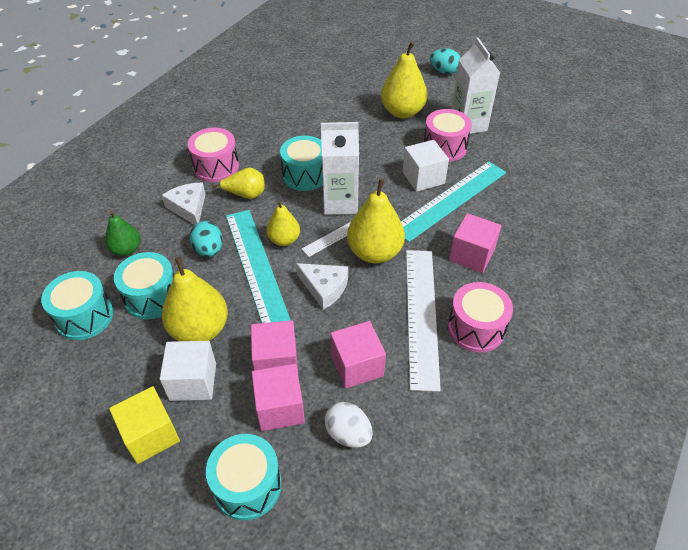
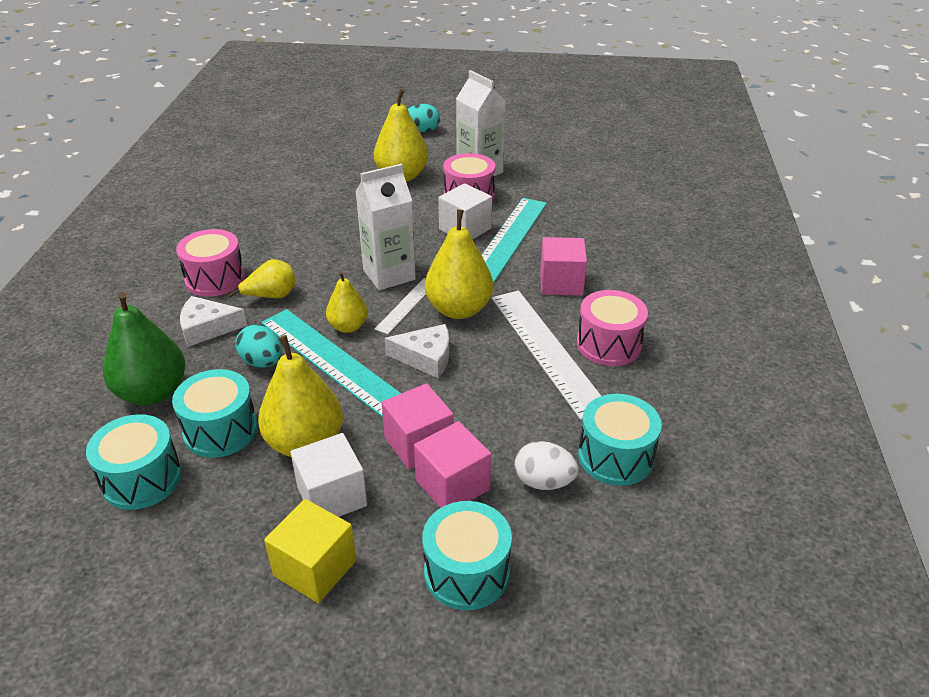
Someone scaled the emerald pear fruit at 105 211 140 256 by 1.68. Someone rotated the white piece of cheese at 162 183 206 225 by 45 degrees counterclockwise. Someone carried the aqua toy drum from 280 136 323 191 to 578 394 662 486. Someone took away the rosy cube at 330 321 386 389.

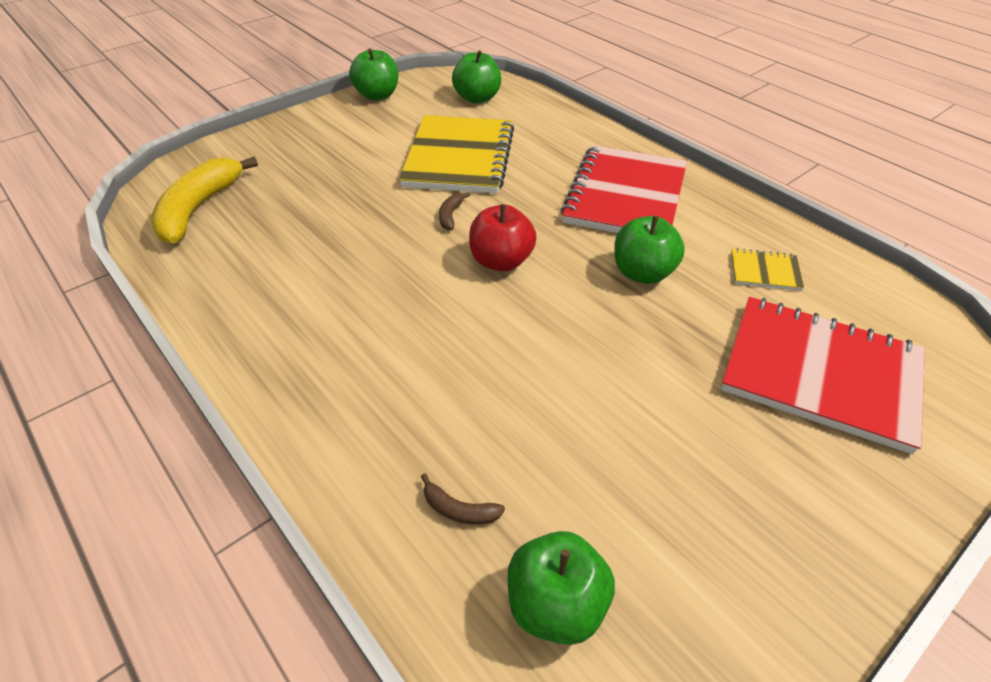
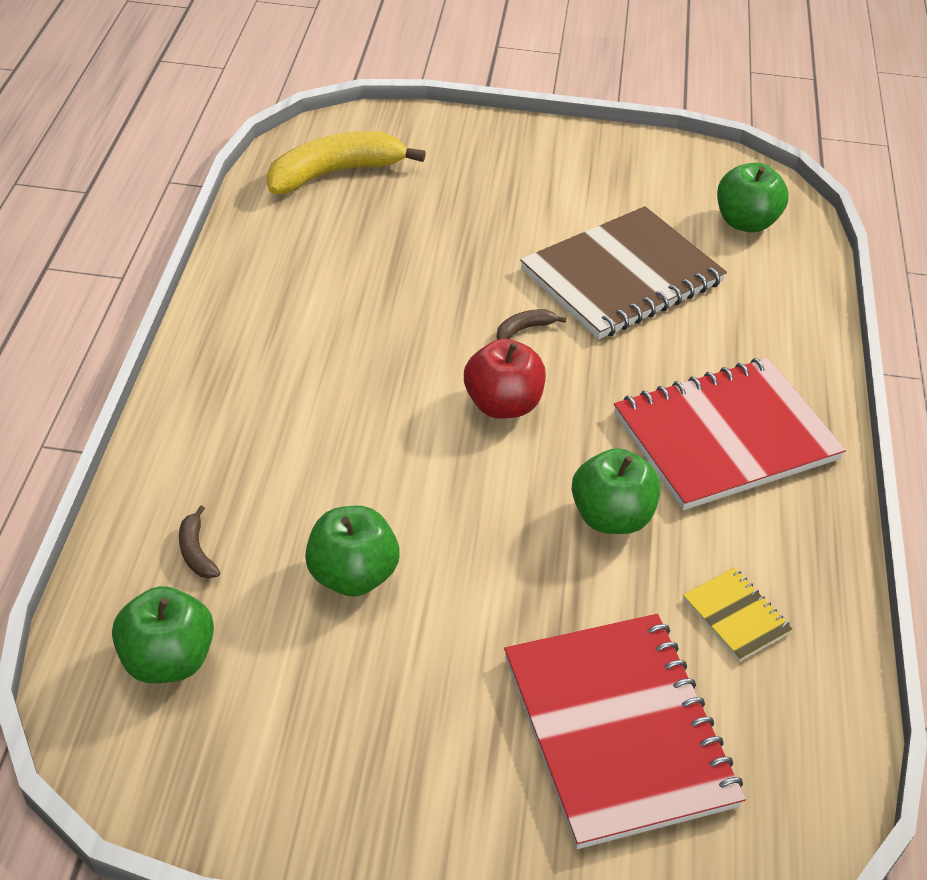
Someone carried the emerald toy apple from 349 48 399 101 to 305 506 400 597. Someone repainted the golden notebook at 399 115 514 193, which became the dark brown notebook at 520 206 727 339.

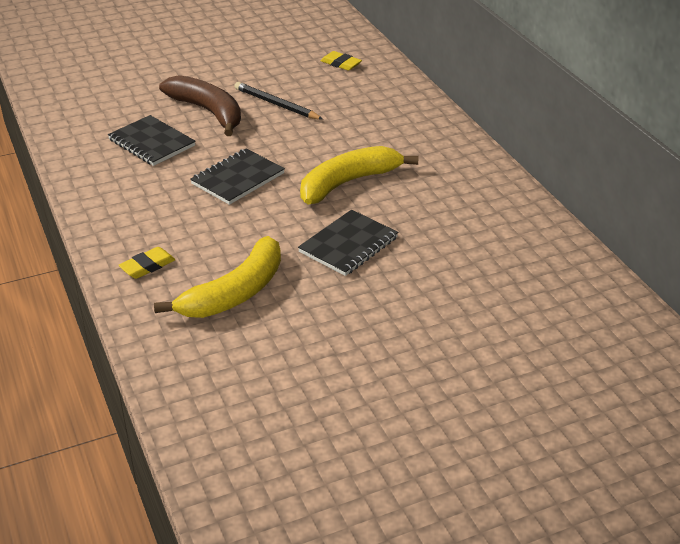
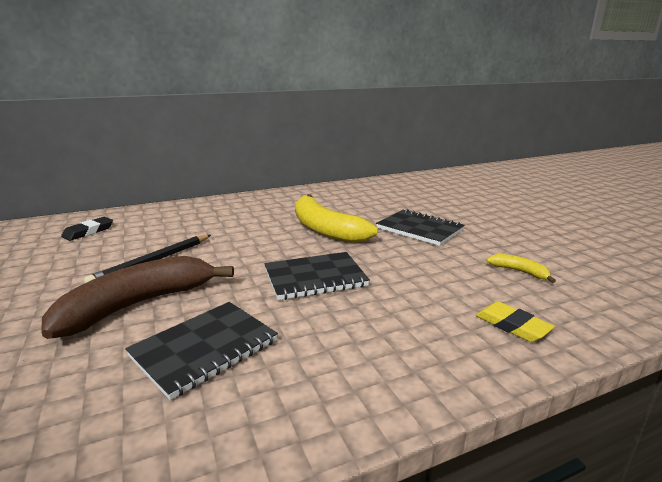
Someone scaled the golden banana fruit at 154 236 281 318 by 0.43. Someone rotated the black notebook at 190 149 285 205 by 60 degrees counterclockwise. Someone repainted the golden eraser at 321 51 362 71, which became the black eraser at 61 217 113 241.

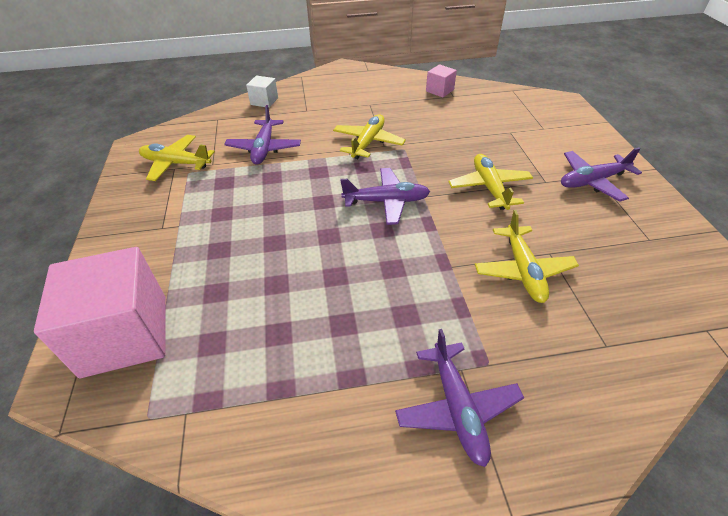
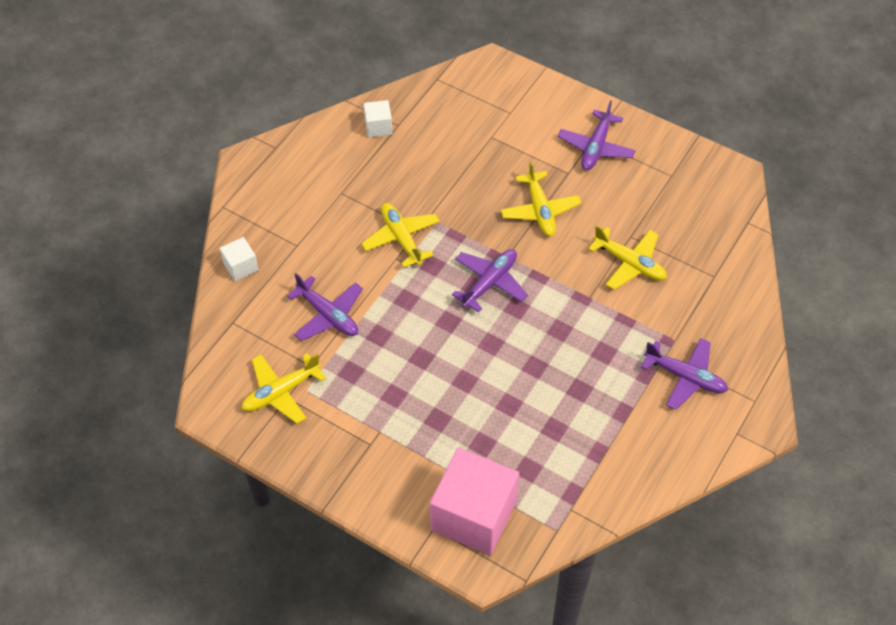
Someone repainted the rosy cube at 426 64 457 98, which became the white cube at 364 100 392 138. Someone rotated the golden plane at 448 154 533 210 by 135 degrees counterclockwise.

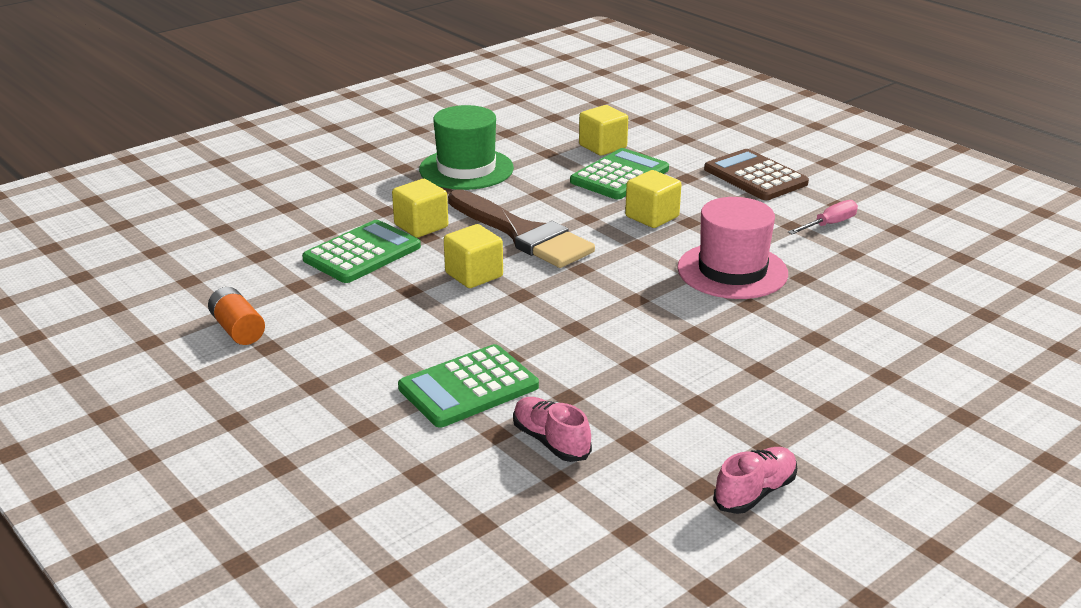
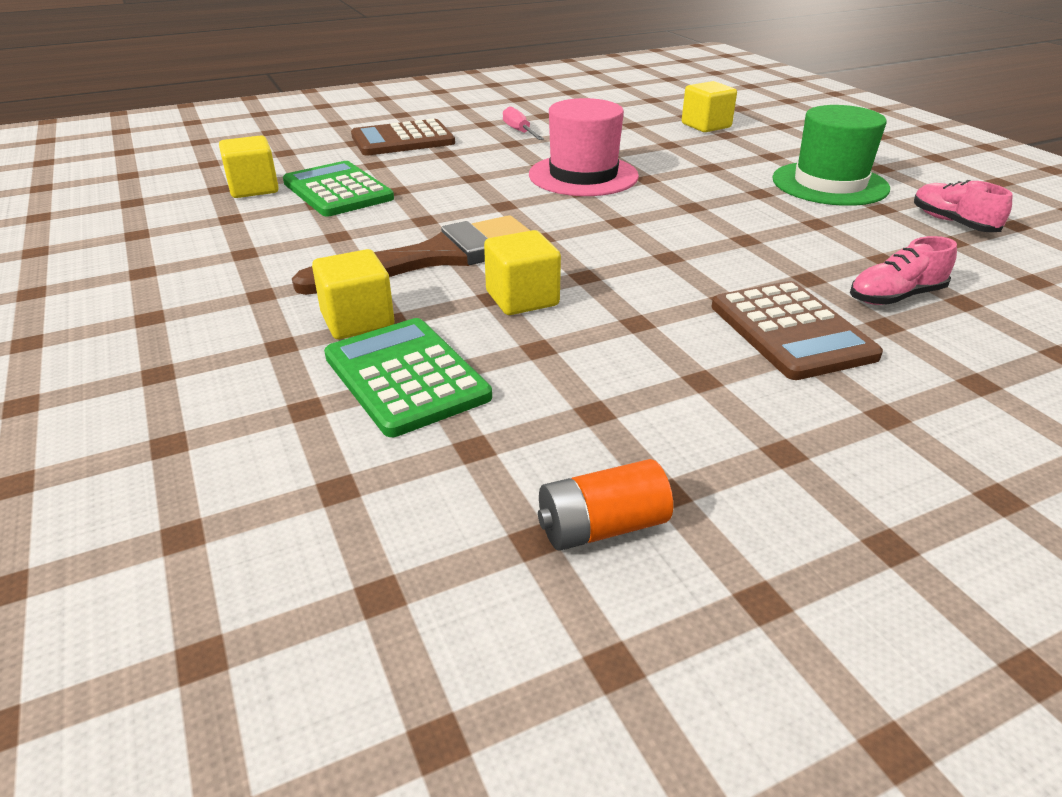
Someone repainted the emerald adding machine at 398 344 539 427, which became the dark brown adding machine at 711 281 883 380. Someone carried the emerald hat from 419 105 514 190 to 772 105 890 206. Someone carried the golden cube from 625 170 681 228 to 682 81 737 132.

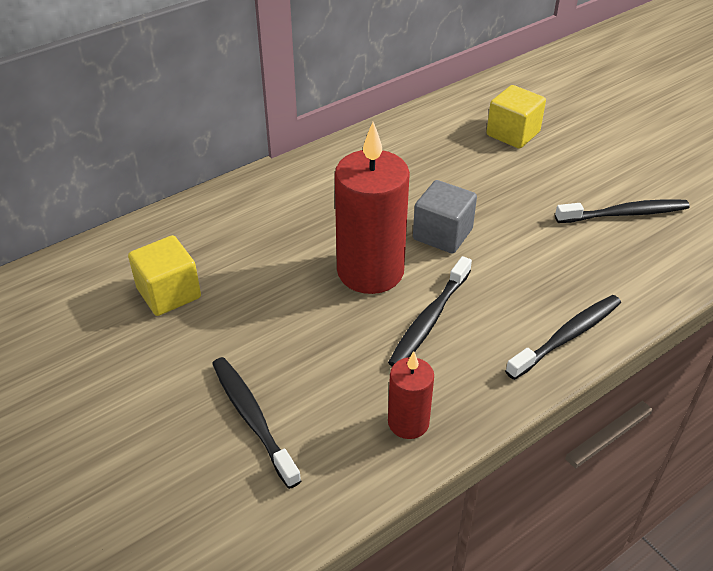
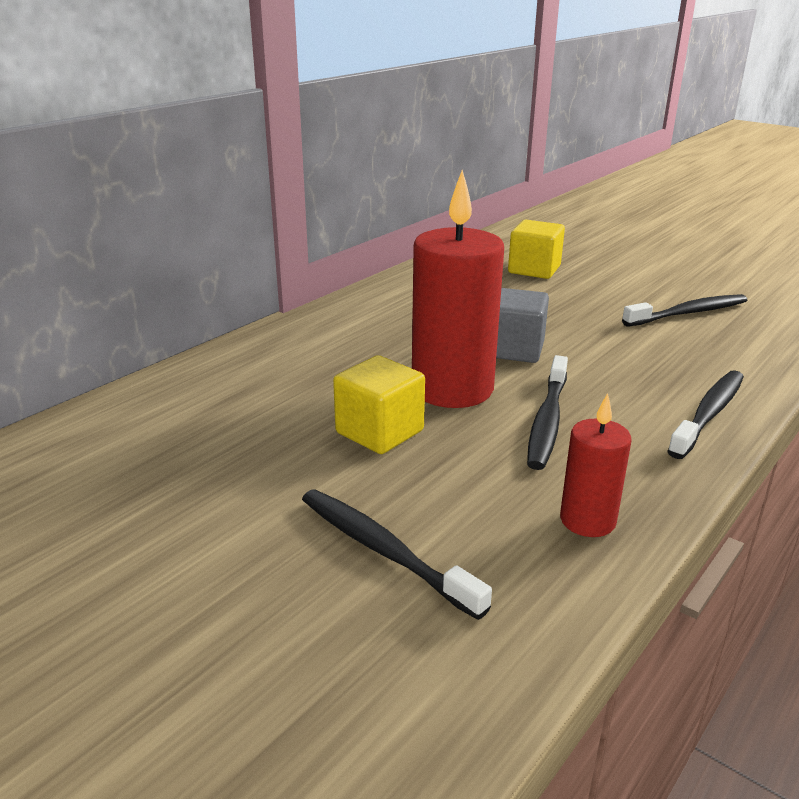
Someone carried the golden cube from 128 235 201 316 to 333 355 425 454.

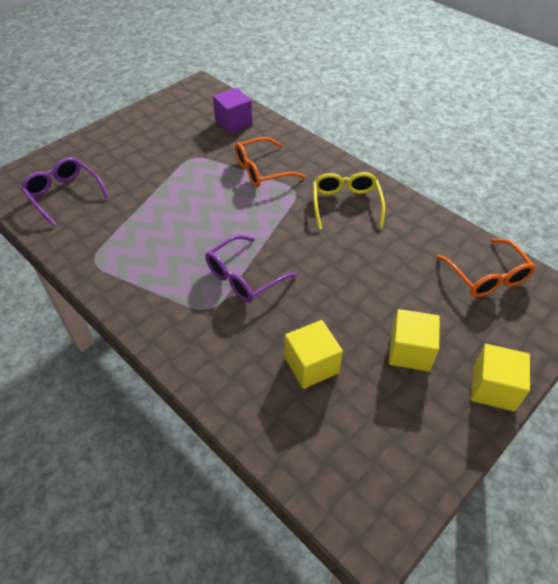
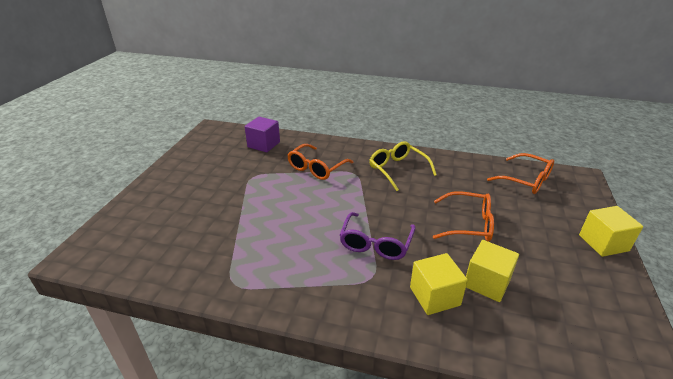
Someone took away the violet glasses at 21 157 109 226. Someone carried the golden cube from 389 309 440 372 to 410 253 468 315. Someone put down the orange-coloured glasses at 433 191 494 242.

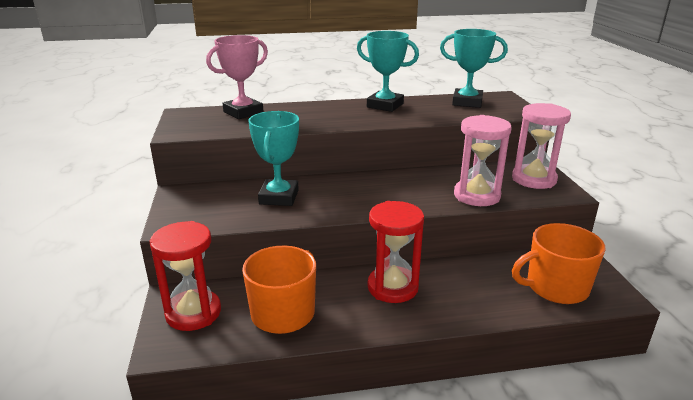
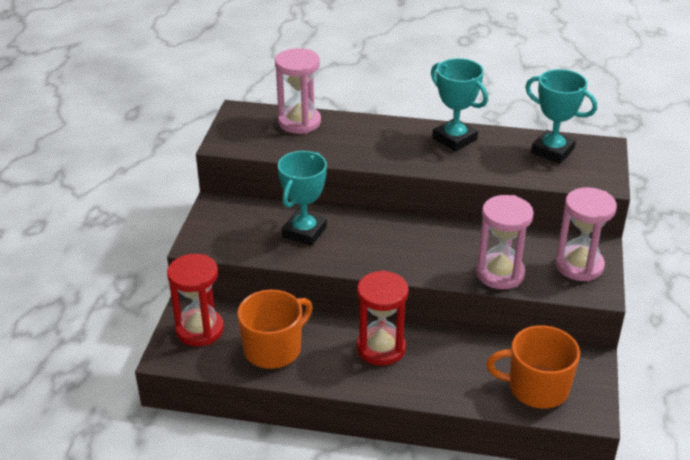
Someone swapped the rosy prize cup at 206 35 268 119 for the rosy hourglass at 275 48 321 134.

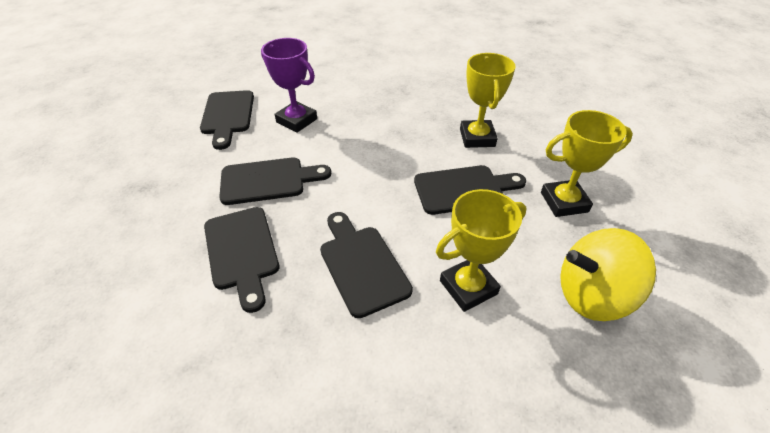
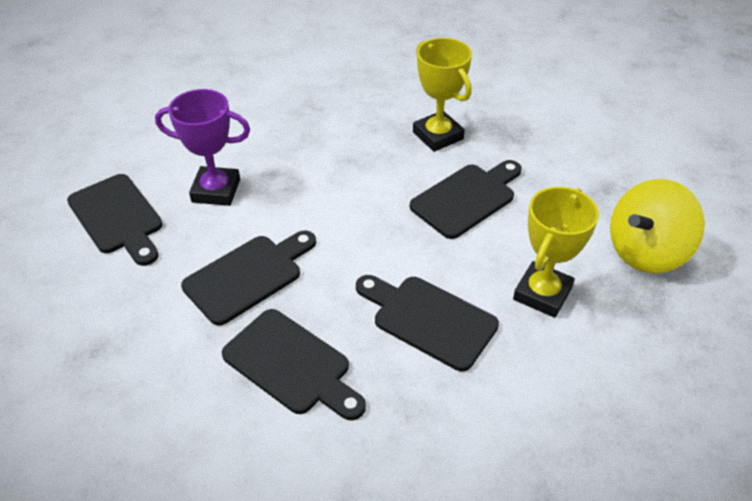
Someone took away the golden prize cup at 541 110 633 217.

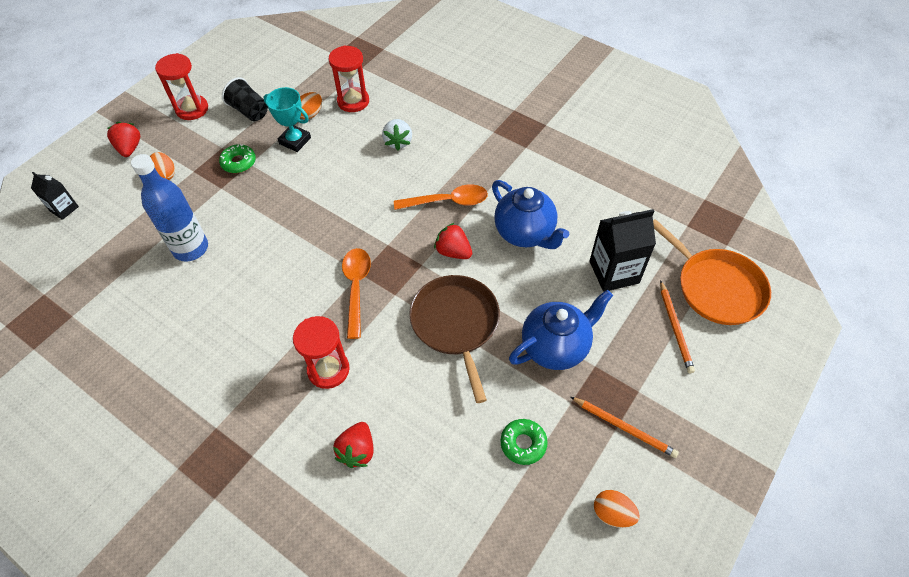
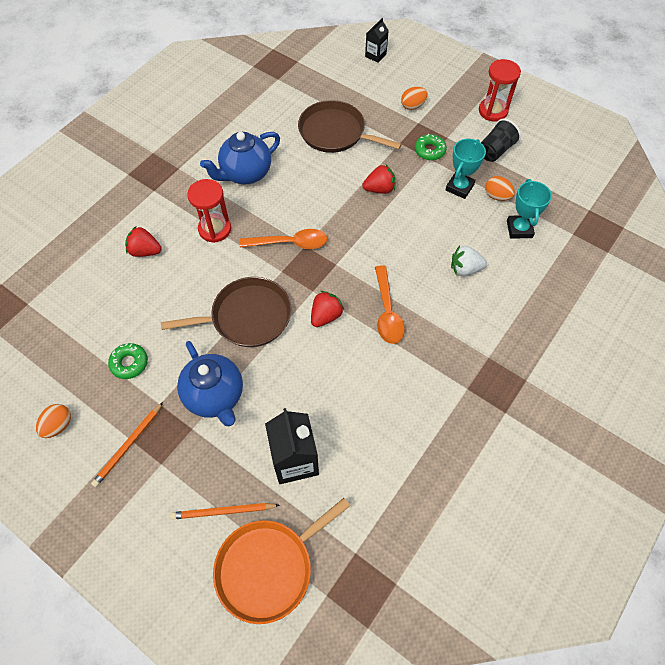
Someone carried the red toy strawberry from 107 122 140 157 to 362 165 395 194. Someone swapped the blue drink bottle at 131 154 208 262 for the dark brown skillet at 298 100 402 153. Someone swapped the red hourglass at 329 45 369 112 for the aqua prize cup at 507 179 552 239. Someone carried the blue teapot from 492 180 569 249 to 200 132 280 184.

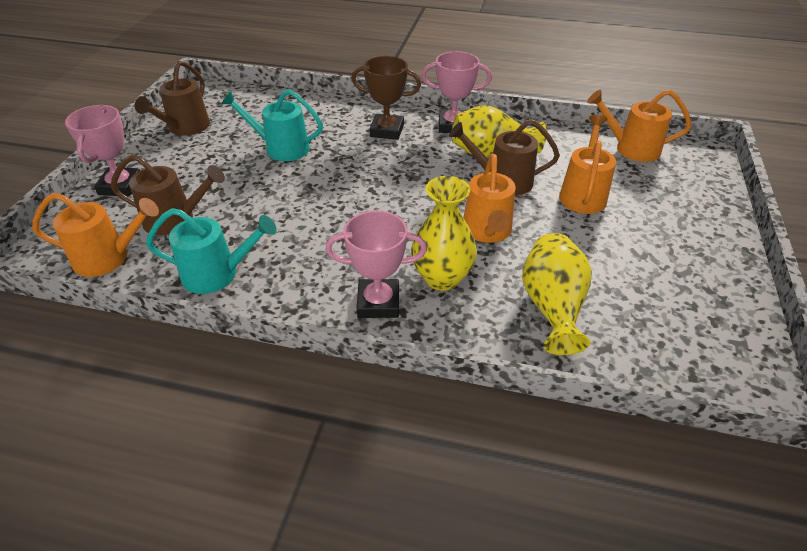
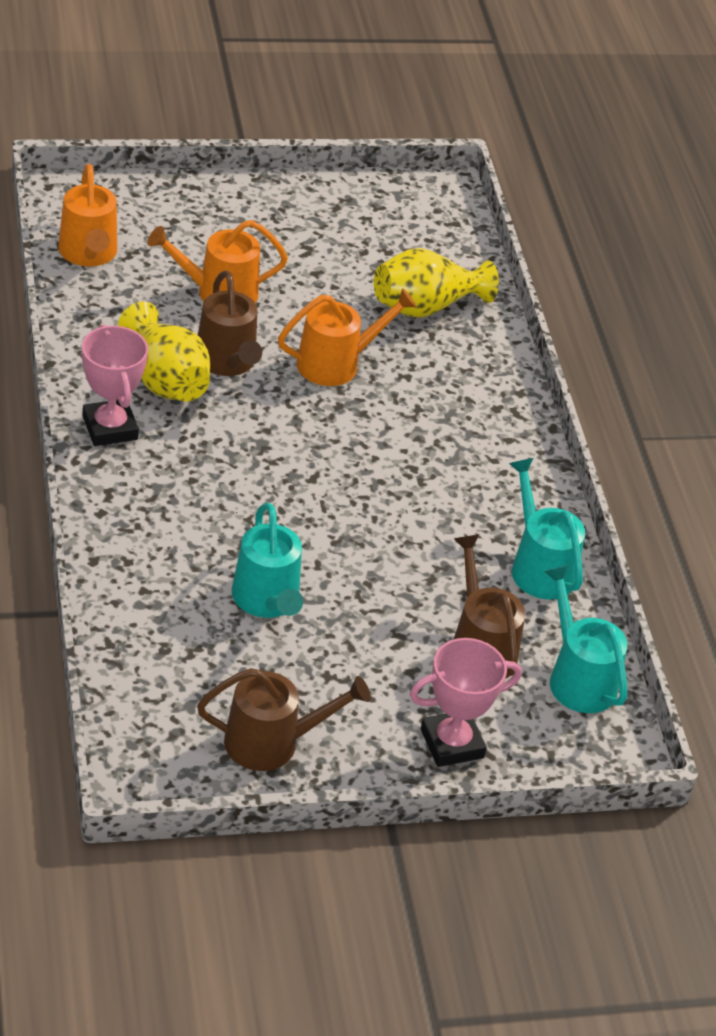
Someone repainted the orange-coloured watering can at 32 193 159 277, which became the aqua watering can at 544 565 628 713. Someone took away the rosy prize cup at 325 211 427 318. Someone took away the dark brown prize cup at 351 56 421 140. Someone took away the golden tall vase at 411 176 477 291.

